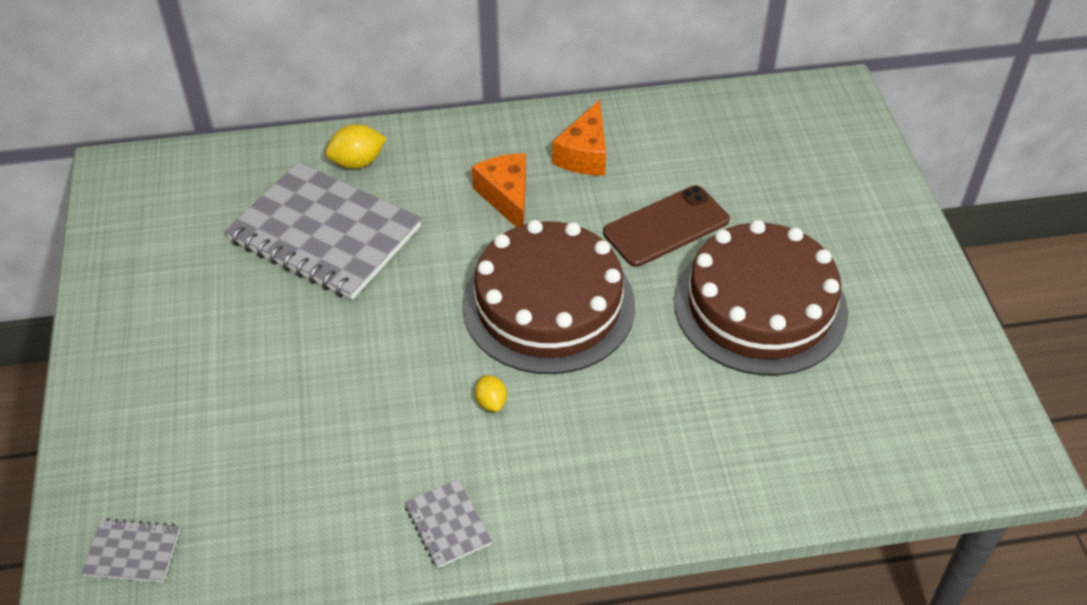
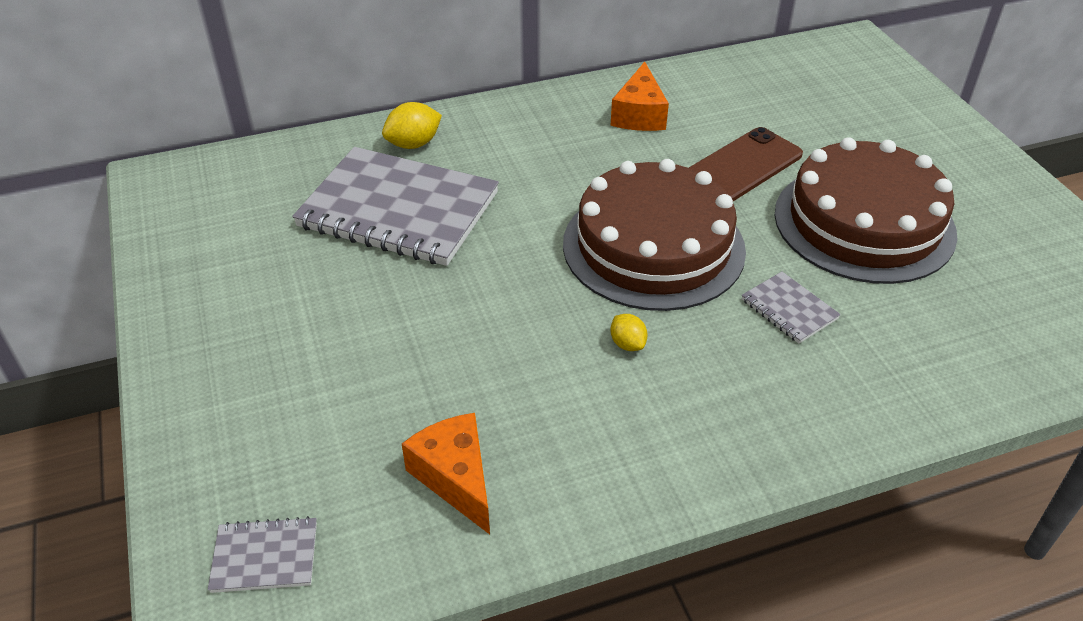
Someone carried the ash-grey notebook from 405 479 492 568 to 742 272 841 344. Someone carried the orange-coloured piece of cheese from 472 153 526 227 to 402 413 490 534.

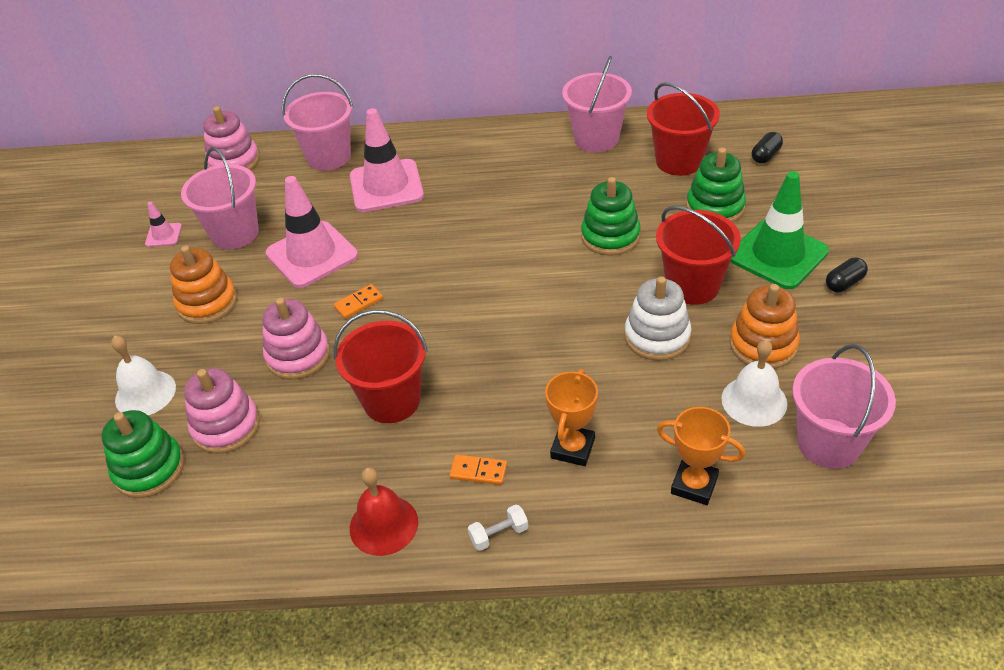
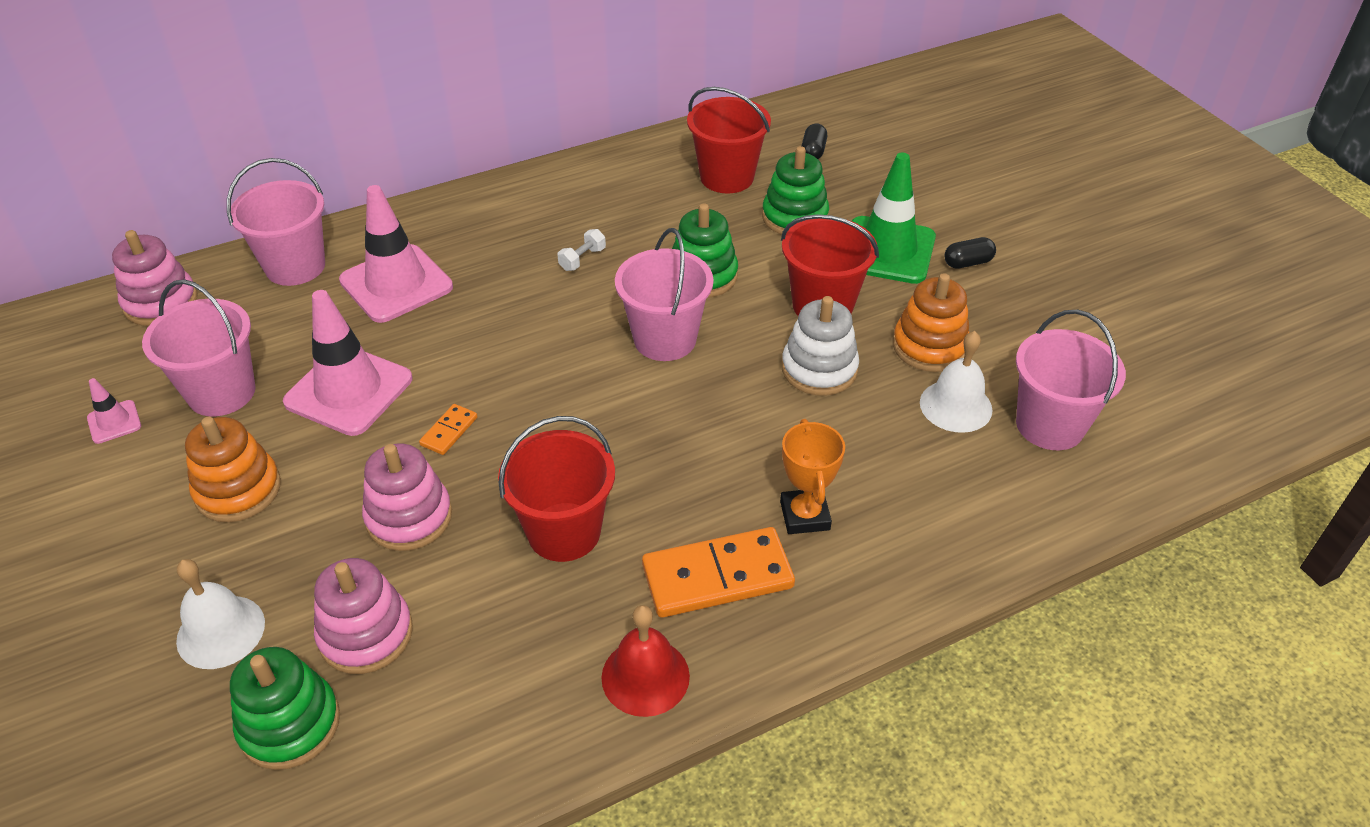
Someone scaled the orange-coloured domino at 450 455 507 485 by 2.12. Someone carried the white free weight from 468 505 528 551 to 557 229 606 271. Someone carried the rosy bucket from 562 56 632 152 to 615 228 713 361. Someone took away the orange-coloured prize cup at 657 407 745 505. Someone rotated the black capsule at 826 257 868 292 by 45 degrees clockwise.

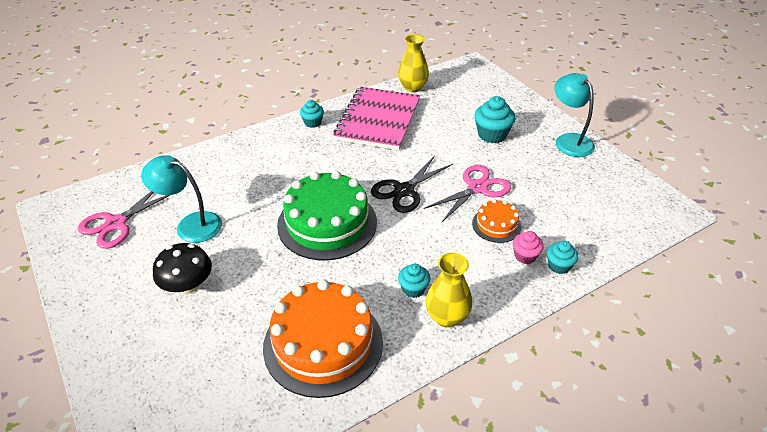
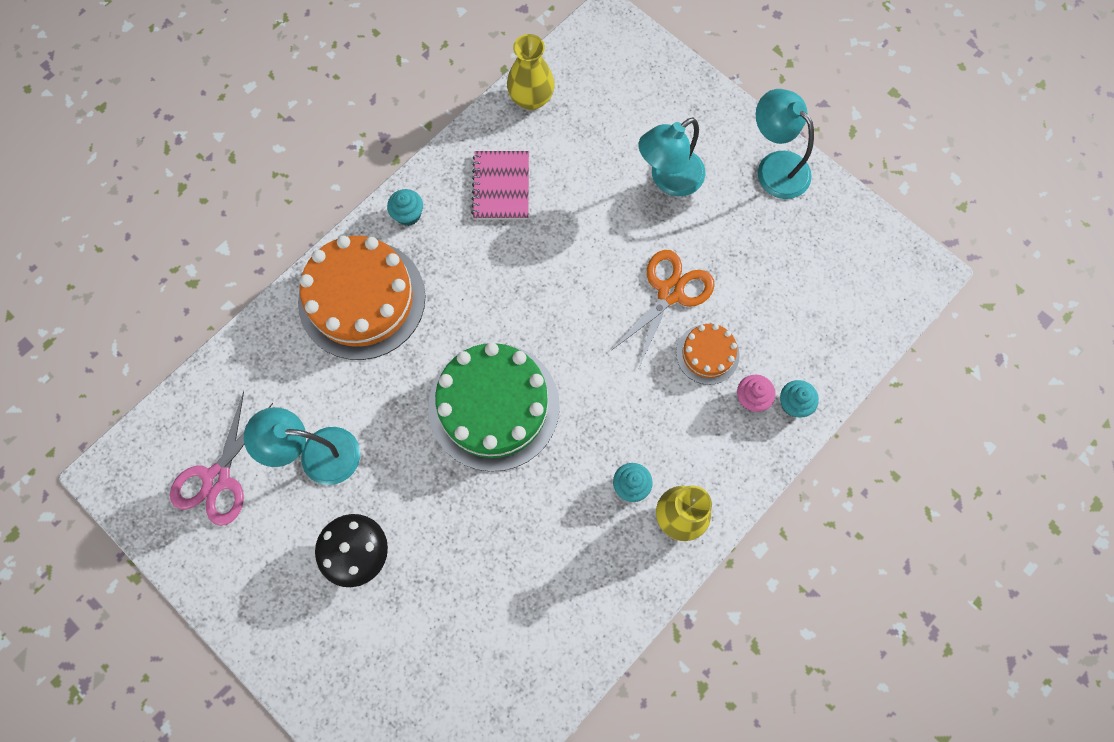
Someone carried the orange-coloured gateau from 263 279 383 398 to 298 236 425 360. Someone scaled the rosy notebook at 333 87 420 150 by 0.56. Someone took away the black scissors at 371 155 453 213. Someone repainted the rosy scissors at 424 165 511 223, which became the orange-coloured scissors at 612 250 715 367. Someone swapped the aqua muffin at 475 96 516 143 for the aqua reading lamp at 638 117 705 196.

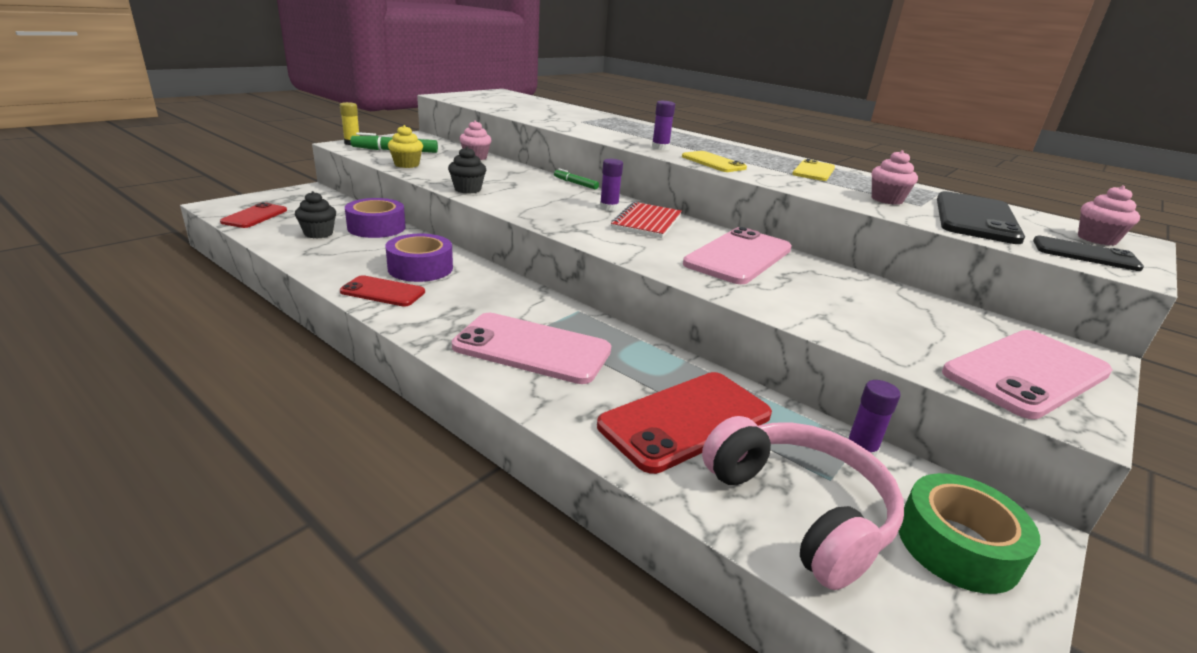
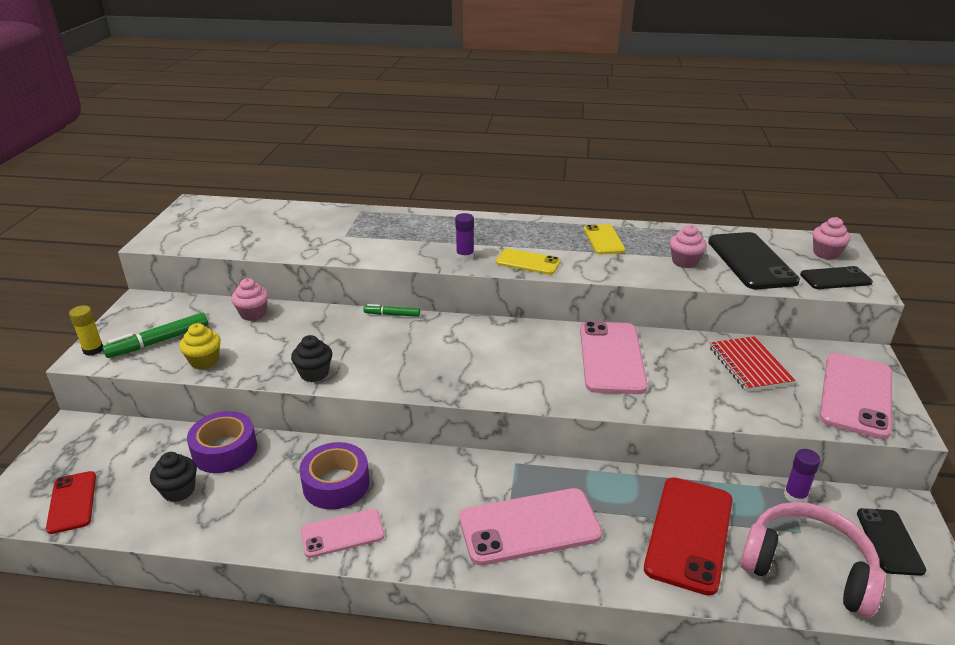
Someone repainted the red smartphone at 340 275 425 307, which became the rosy smartphone at 301 509 384 558. Someone took away the violet glue stick at 600 159 623 211. Someone carried the red notebook from 611 202 682 238 to 710 336 796 392. Someone swapped the emerald tape at 898 473 1040 594 for the black smartphone at 857 508 926 576.

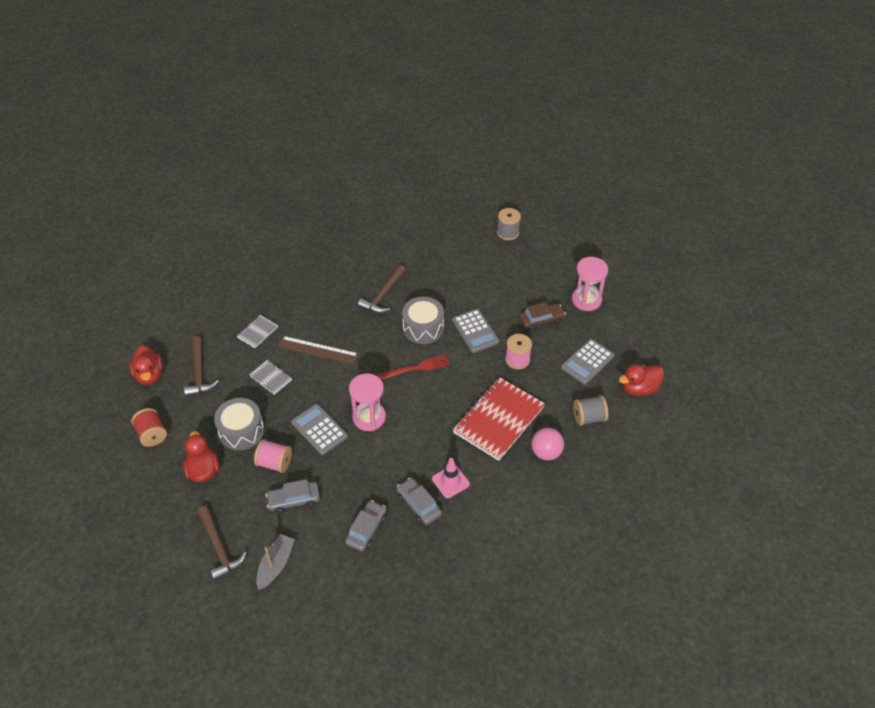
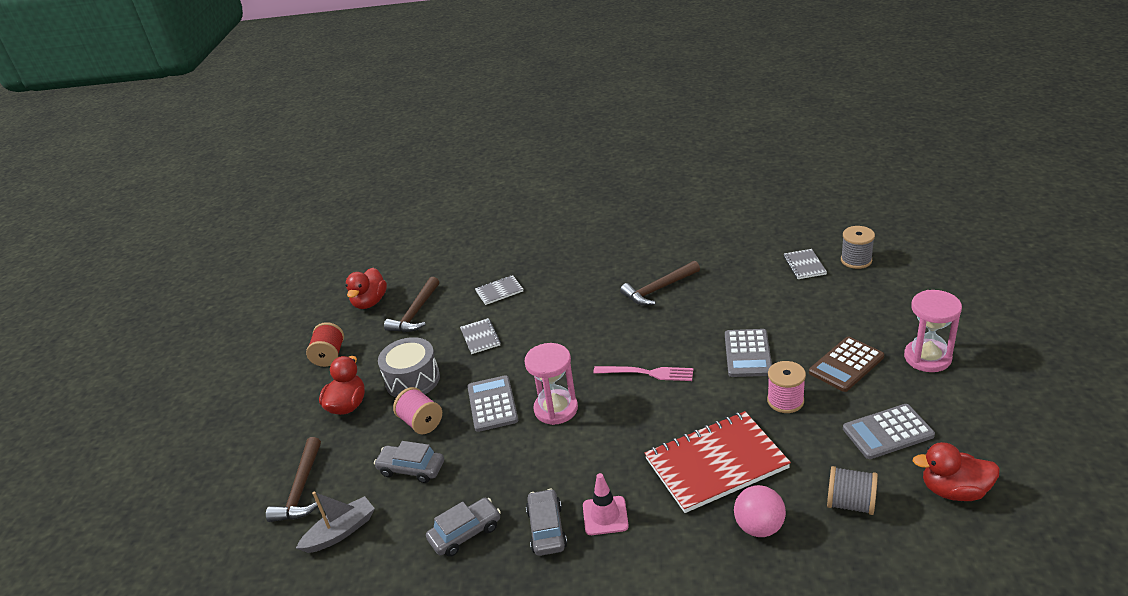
Someone took away the dark brown measuring stick at 278 336 359 364. Someone repainted the red table fork at 377 355 450 380, which became the rosy table fork at 593 366 693 381. Someone took away the ash-grey toy drum at 402 297 444 344. Someone swapped the dark brown automobile at 519 302 566 331 for the dark brown adding machine at 809 337 884 392. Someone put down the ash-grey notebook at 784 249 827 279.

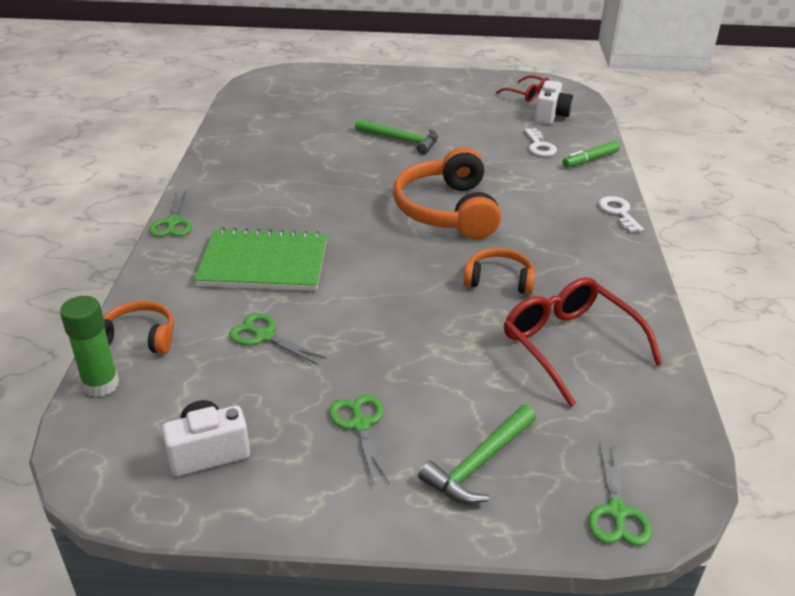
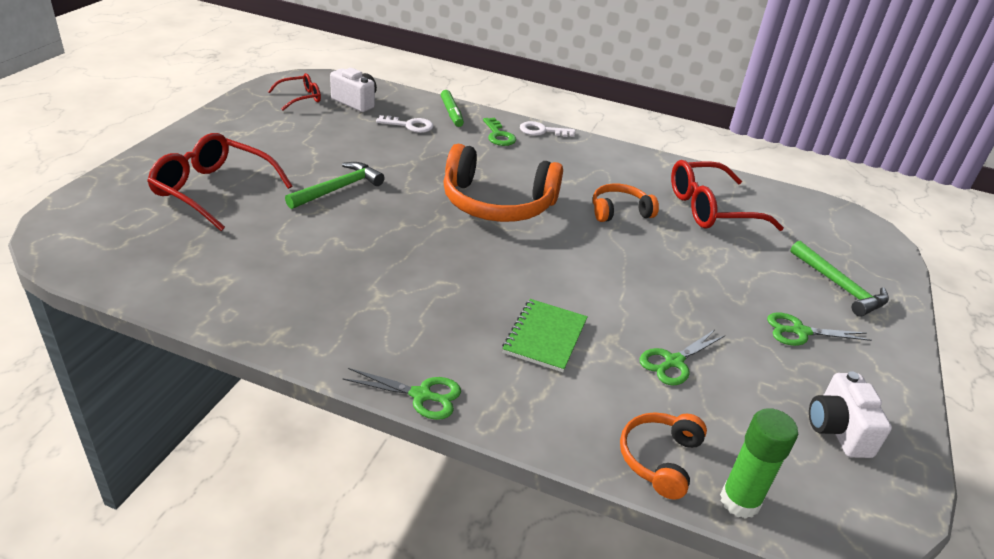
Someone scaled the emerald notebook at 194 227 327 291 by 0.63. Someone rotated the orange-coloured over-ear headphones at 464 248 536 295 by 45 degrees clockwise. Someone took away the emerald scissors at 588 444 652 546. Someone put down the red glasses at 147 133 293 231. Someone put down the emerald door key at 483 118 516 146.

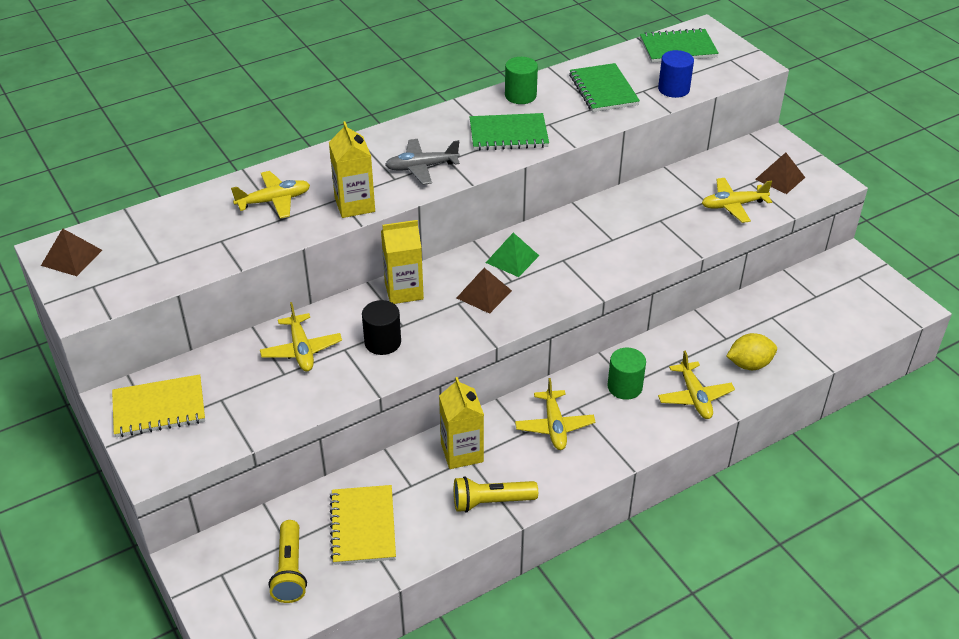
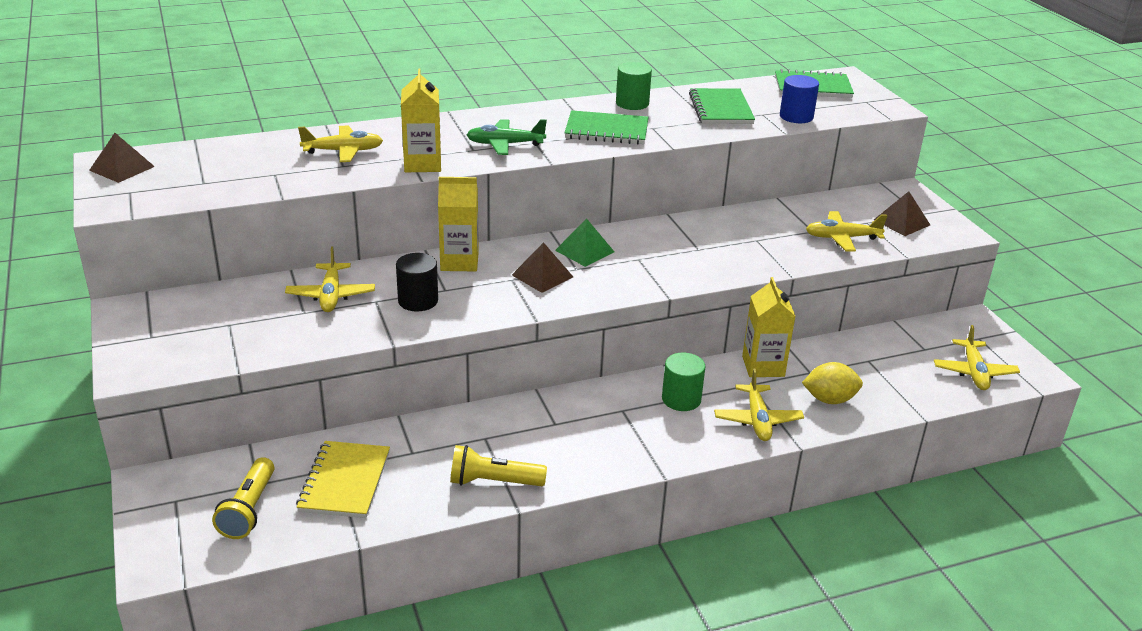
Someone took away the golden notebook at 112 374 205 437. Someone repainted the ash-grey plane at 385 139 460 185, which became the emerald plane at 467 119 547 155. Someone carried the golden milk carton from 439 377 484 469 to 742 277 795 377. Someone carried the golden plane from 515 378 596 450 to 934 325 1020 390.

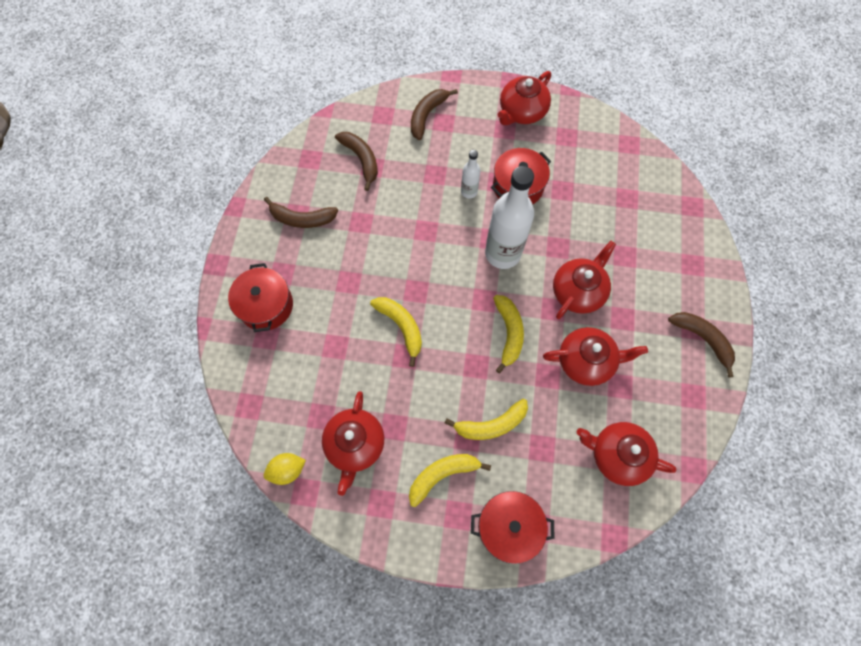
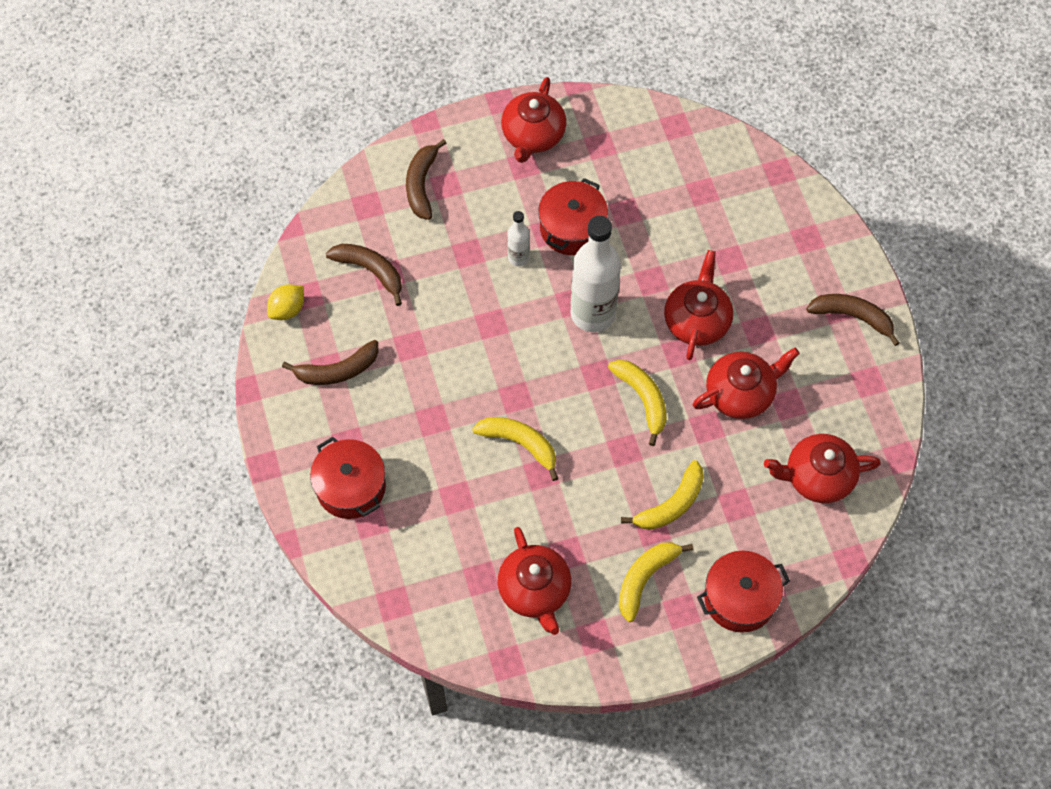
Someone carried the golden toy lemon from 263 453 306 485 to 267 284 304 320.

